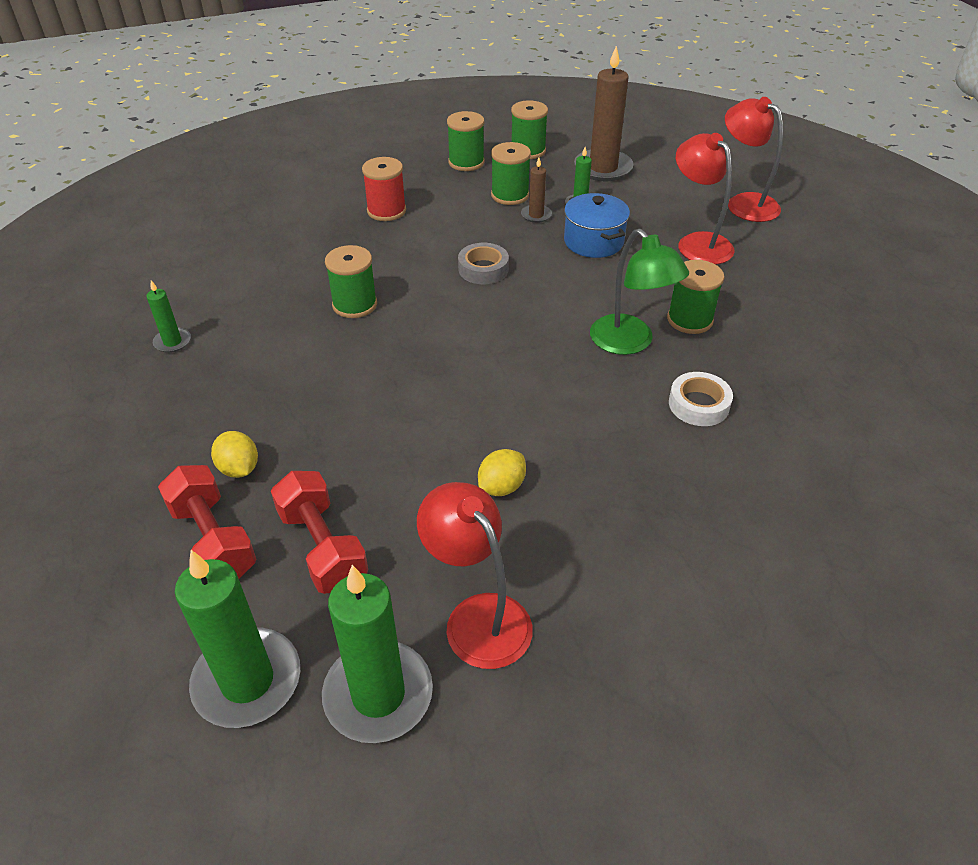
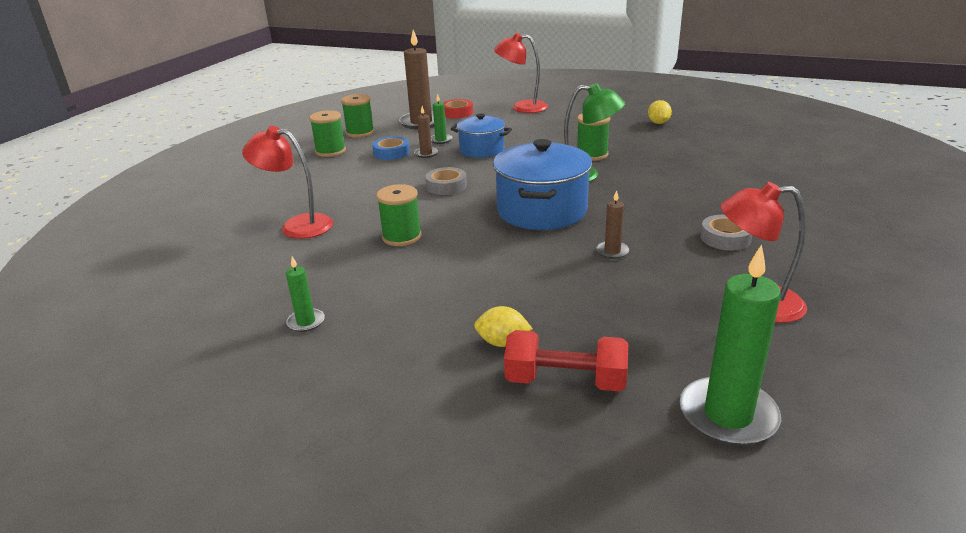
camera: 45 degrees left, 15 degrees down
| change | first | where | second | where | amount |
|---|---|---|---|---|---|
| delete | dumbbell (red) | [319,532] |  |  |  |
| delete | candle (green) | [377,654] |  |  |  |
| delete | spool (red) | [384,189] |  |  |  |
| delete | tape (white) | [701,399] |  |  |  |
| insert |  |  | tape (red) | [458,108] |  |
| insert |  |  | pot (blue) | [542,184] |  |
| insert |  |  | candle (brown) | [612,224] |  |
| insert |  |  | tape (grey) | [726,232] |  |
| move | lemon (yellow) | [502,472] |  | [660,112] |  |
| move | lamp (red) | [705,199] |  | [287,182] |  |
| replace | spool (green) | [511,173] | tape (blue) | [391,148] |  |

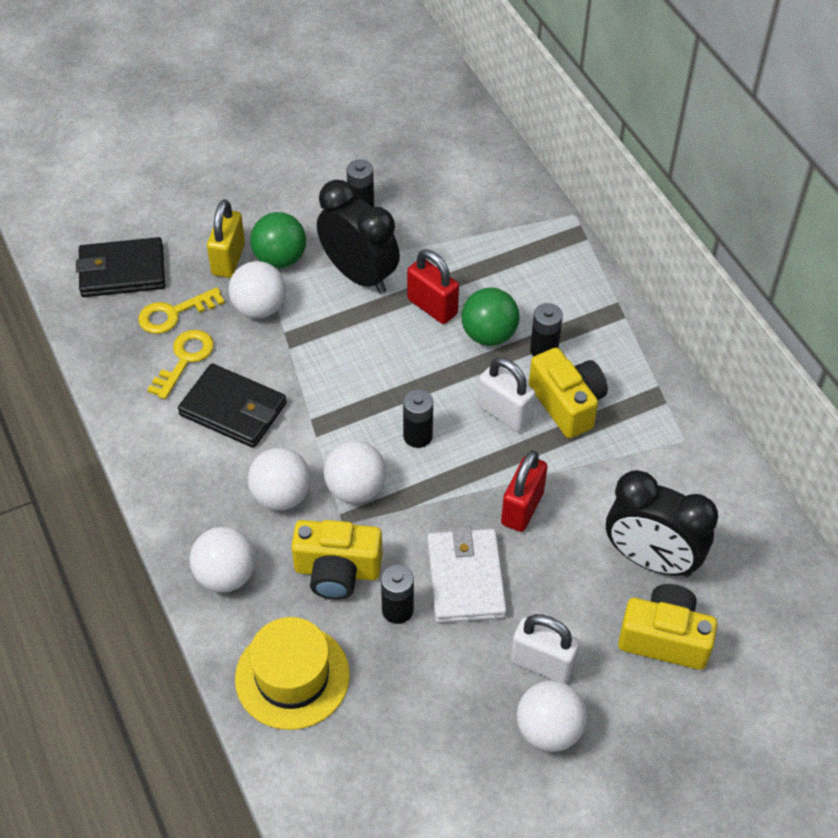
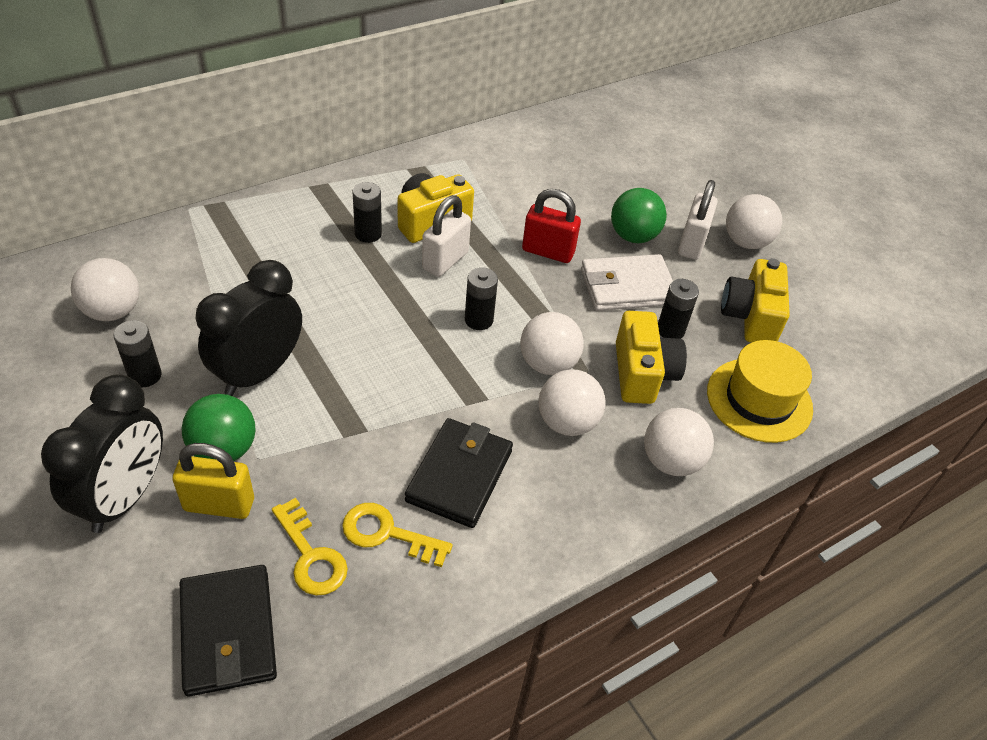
camera: 100 degrees left, 5 degrees down
| change | first | where | second | where | amount |
|---|---|---|---|---|---|
| delete | padlock (red) | [433,286] |  |  |  |
| move | ball (white) | [257,290] |  | [105,289] |  |
| move | ball (green) | [490,317] |  | [639,215] |  |
| move | clock (black) | [662,523] |  | [102,453] |  |
| move | camera (yellow) | [668,627] |  | [755,300] |  |

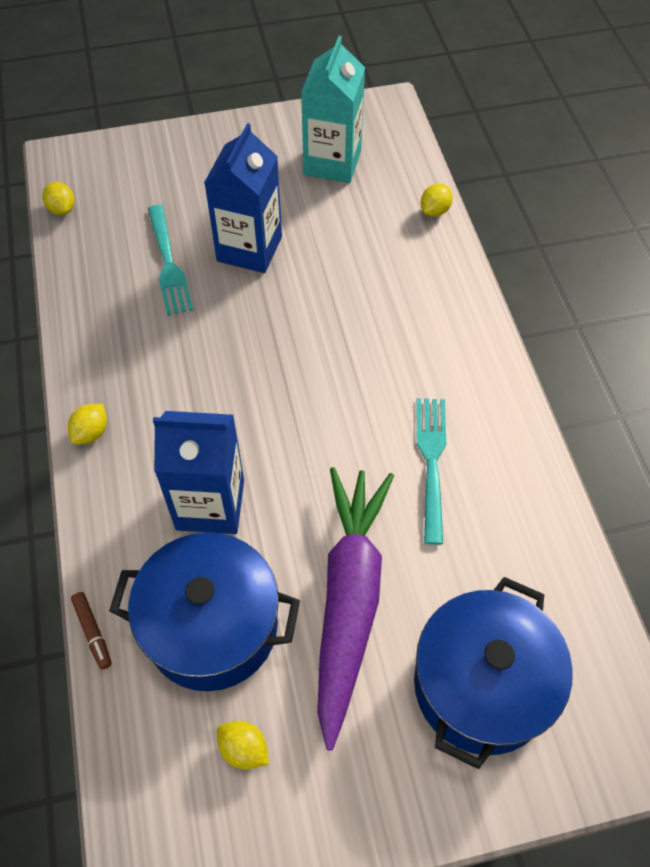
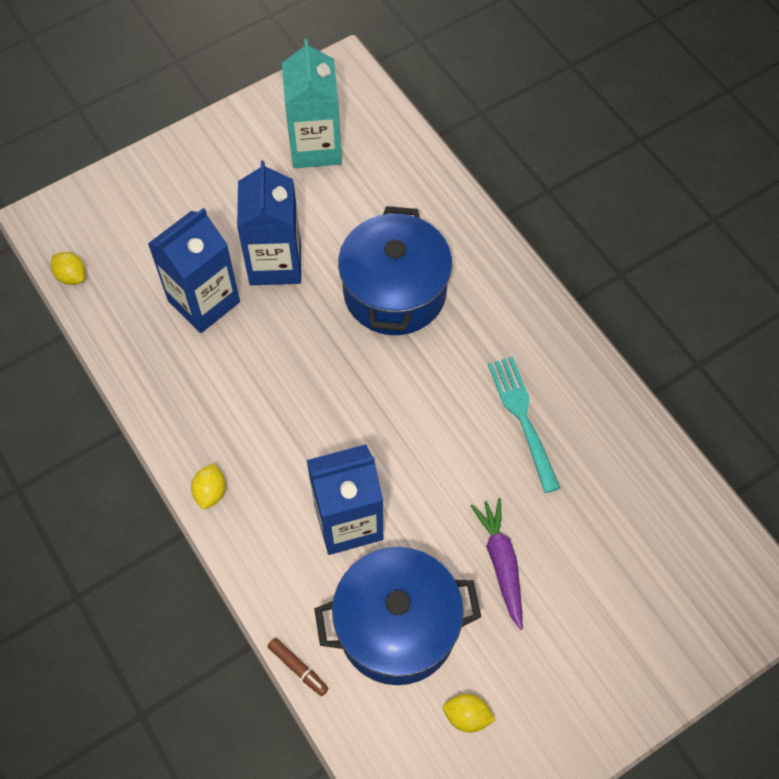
camera: 20 degrees left, 5 degrees up
| change | first | where | second | where | amount |
|---|---|---|---|---|---|
| delete | lemon (yellow) | [437,200] |  |  |  |
| move | pot (blue) | [493,673] |  | [395,270] |  |
| replace | fork (turquoise) | [170,260] | carton (blue) | [194,270] |  |
| resize | carrot (purple) | [355,609] |  | [496,564] | x0.53 |

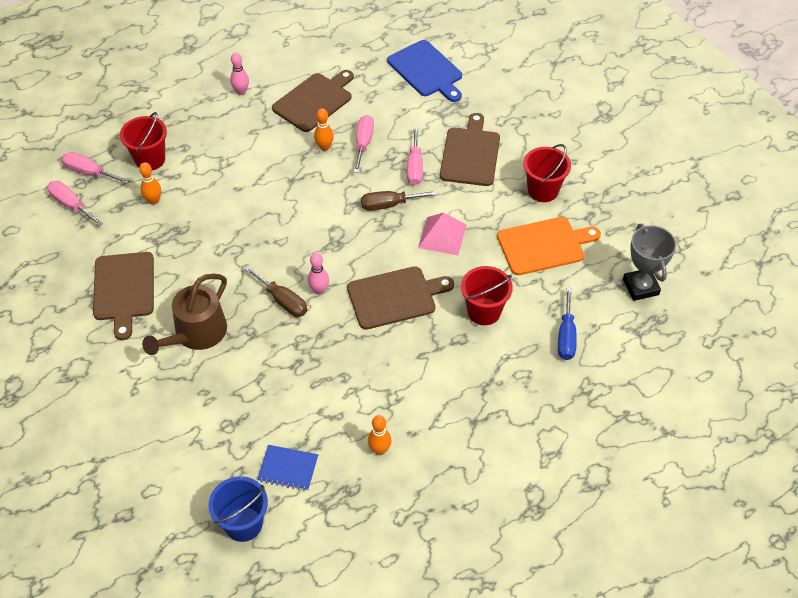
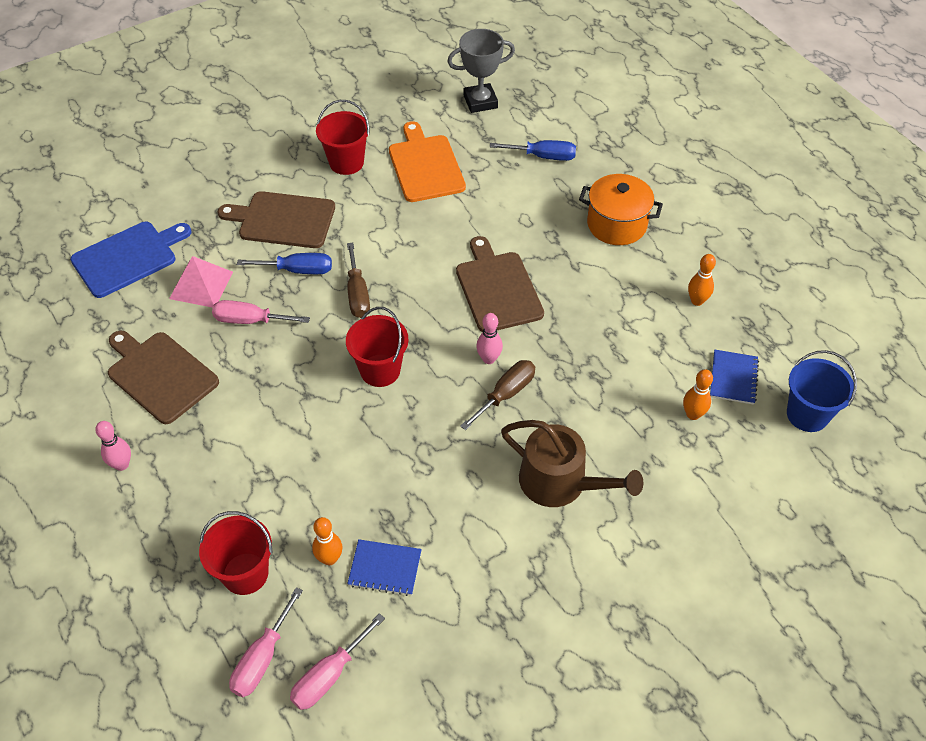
camera: 90 degrees left, 0 degrees up
| change | first | where | second | where | amount |
|---|---|---|---|---|---|
| delete | cutting board (brown) | [123,296] |  |  |  |
| insert |  |  | notebook (blue) | [384,567] |  |
| insert |  |  | pot (orange) | [621,209] |  |
| move | bowling pin (orange) | [324,129] |  | [698,394] |  |
| move | pyramid (pink) | [442,234] |  | [201,282] |  |
| move | bucket (red) | [487,295] |  | [377,347] |  |
| recolor | screwdriver (pink) | [415,155] | screwdriver (blue) | [284,263] |  |

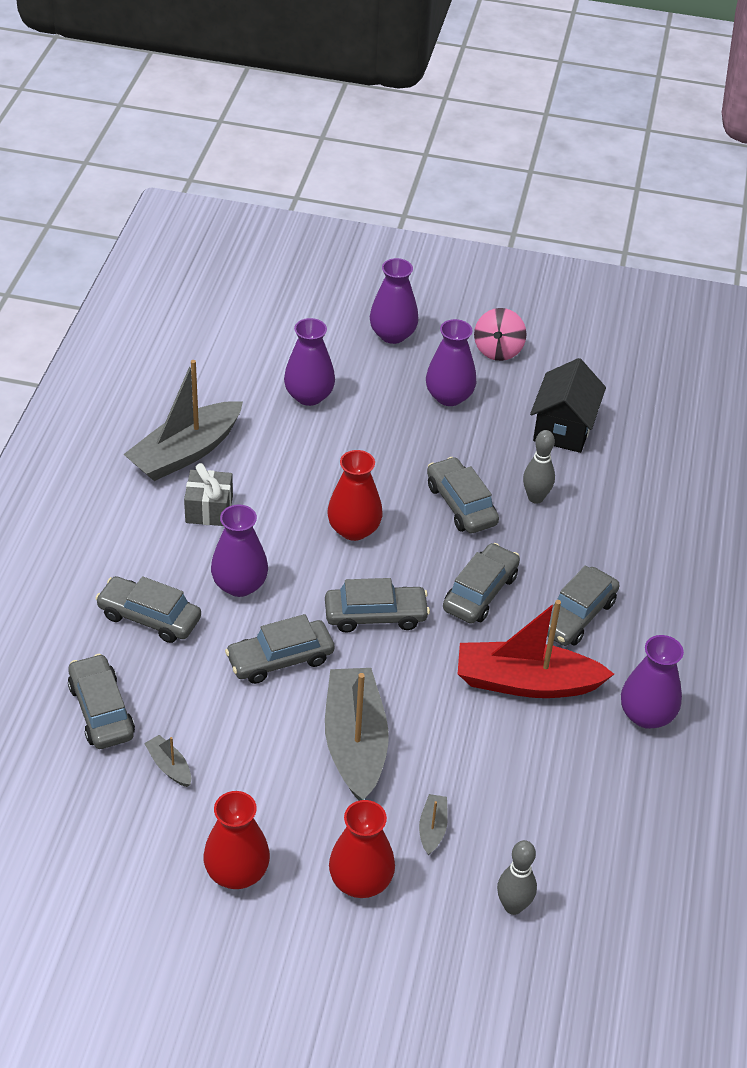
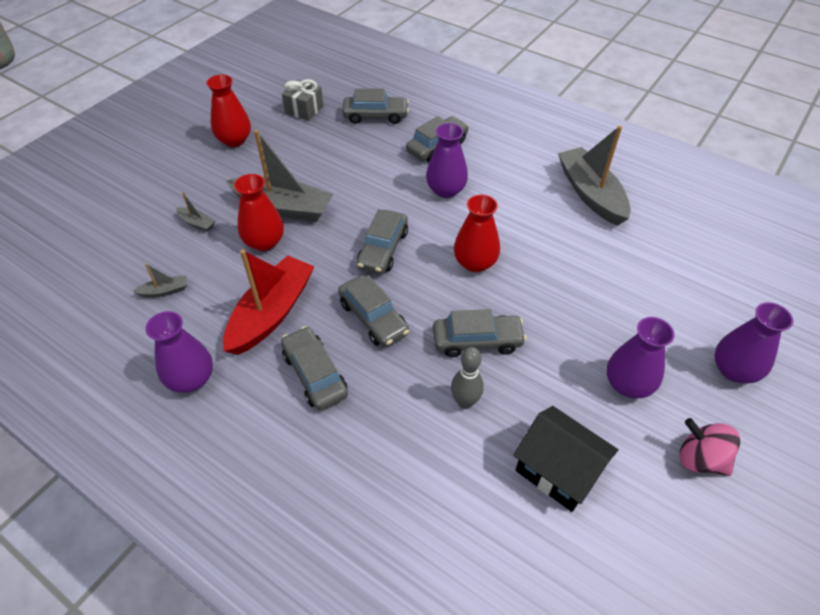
camera: 115 degrees right, 5 degrees up
| change | first | where | second | where | amount |
|---|---|---|---|---|---|
| delete | car (grey) | [279,649] |  |  |  |
| delete | vase (purple) | [309,362] |  |  |  |
| delete | bowling pin (grey) | [517,877] |  |  |  |
| move | boat (grey) | [167,761] |  | [159,280] |  |
| move | gift (grey) | [208,494] |  | [303,100] |  |
| move | vase (red) | [362,849] |  | [259,212] |  |

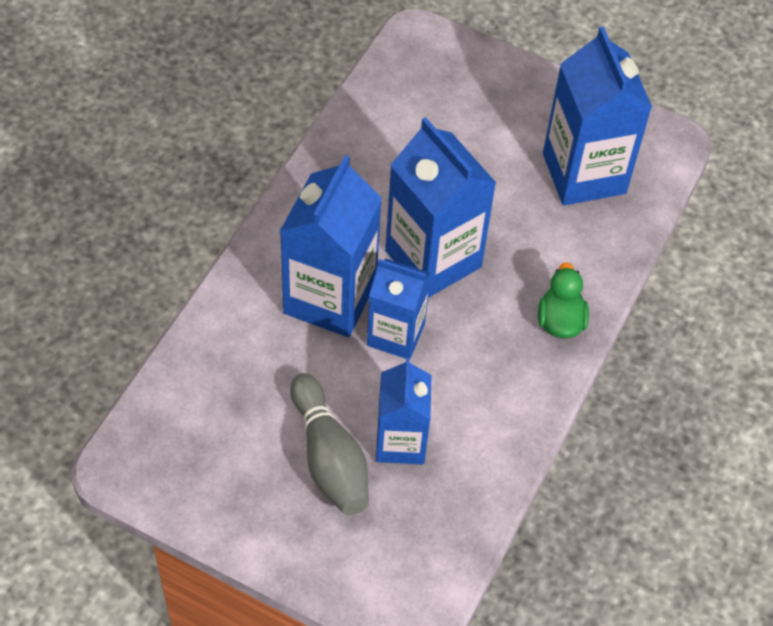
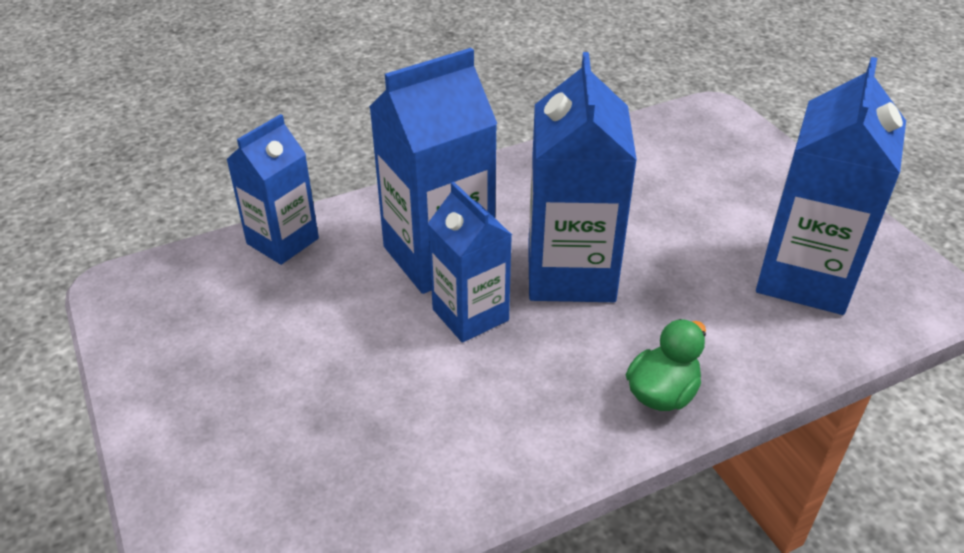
camera: 40 degrees right, 15 degrees down
| change | first | where | second | where | amount |
|---|---|---|---|---|---|
| delete | bowling pin (grey) | [329,444] |  |  |  |
| move | carton (blue) | [404,411] |  | [272,189] |  |

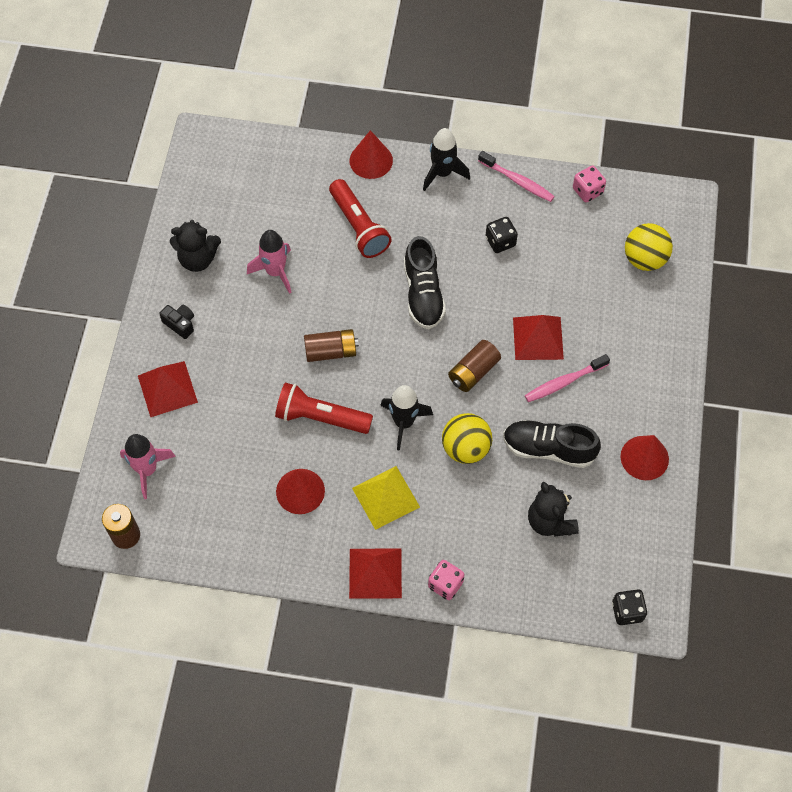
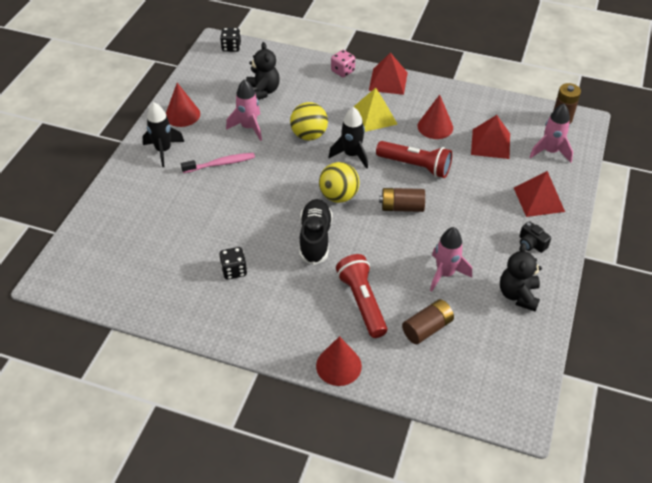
camera: 170 degrees left, 15 degrees down
| change | first | where | second | where | amount |
|---|---|---|---|---|---|
| delete | toothbrush (pink) | [516,176] |  |  |  |
| delete | dice (pink) | [589,184] |  |  |  |
| move | rocket (black) | [446,159] |  | [163,135] |  |
| move | battery (brown) | [474,366] |  | [428,321] |  |
| move | pyramid (red) | [538,337] |  | [490,137] |  |
| move | ball (yellow) | [649,247] |  | [339,182] |  |
| replace | shoe (black) | [552,444] | rocket (pink) | [244,110] |  |
| rotate | teddy bear (black) | [195,246] |  | [521,277] | 90 degrees counterclockwise |

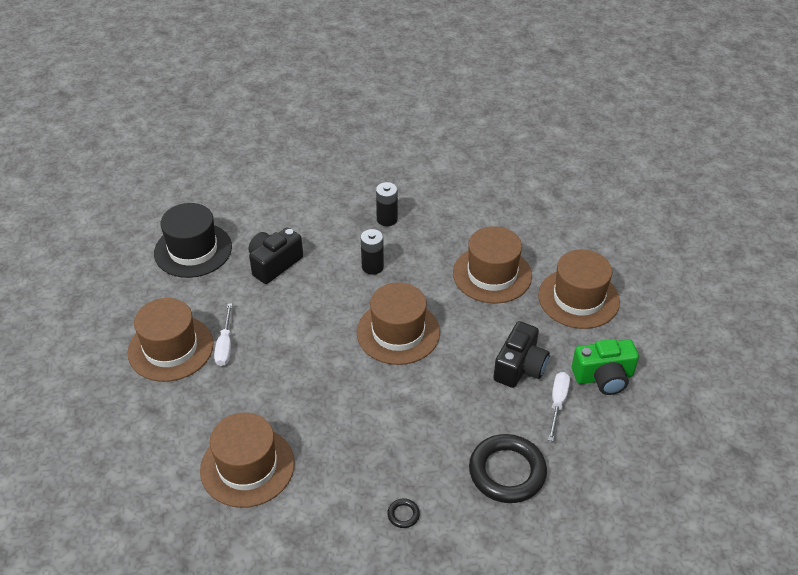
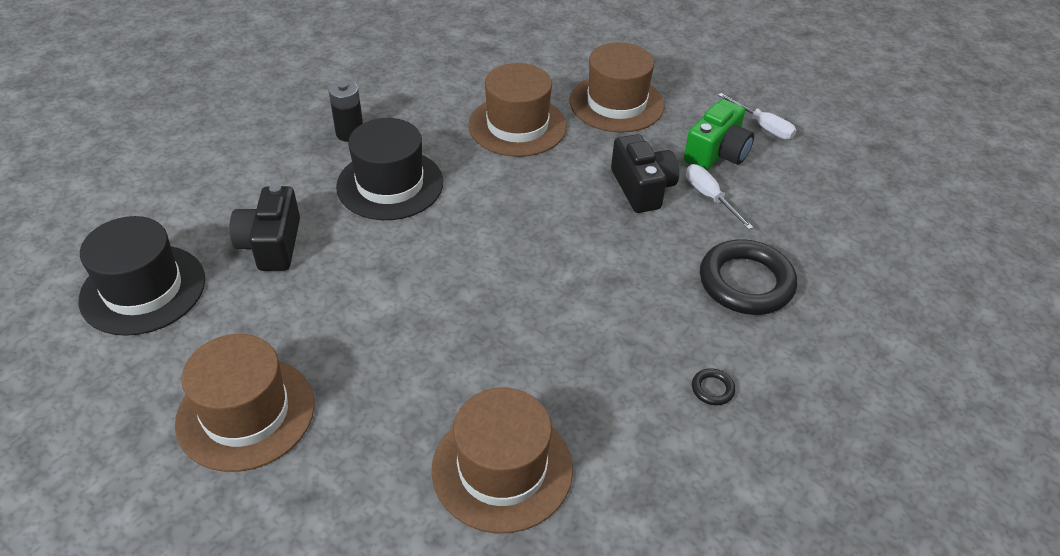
camera: 45 degrees left, 0 degrees up
| change | first | where | second | where | amount |
|---|---|---|---|---|---|
| delete | hat (brown) | [398,323] |  |  |  |
| move | screwdriver (white) | [223,334] |  | [757,116] |  |
| replace | battery (black) | [372,252] | hat (black) | [389,169] |  |

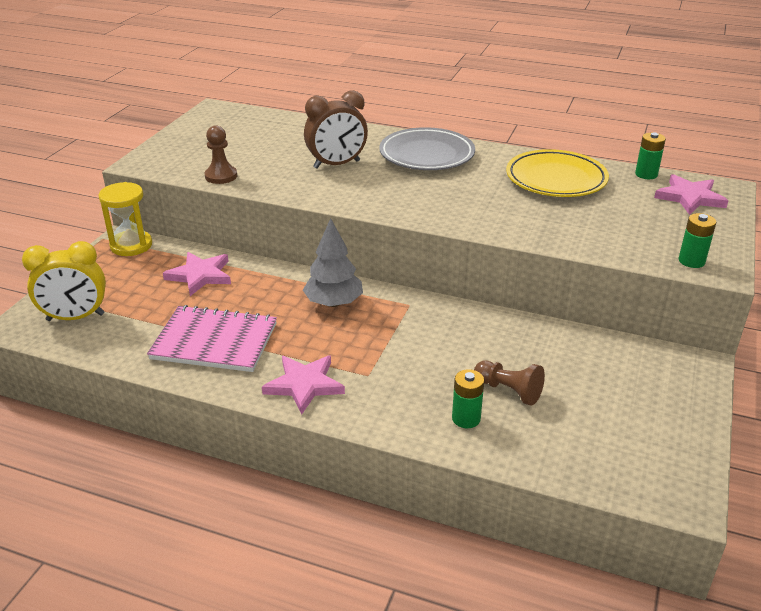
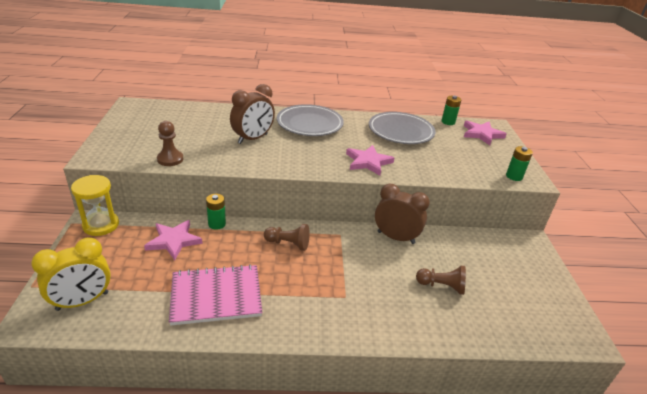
camera: 25 degrees left, 0 degrees up
| change | first | where | second | where | amount |
|---|---|---|---|---|---|
| insert |  |  | clock (brown) | [402,214] |  |
| move | star (pink) | [303,385] |  | [370,160] |  |
| move | battery (green) | [468,398] |  | [216,212] |  |
| replace | tree (grey) | [333,262] | pawn (brown) | [287,237] |  |
| recolor | plate (yellow) | [557,173] | plate (grey) | [402,128] |  |

